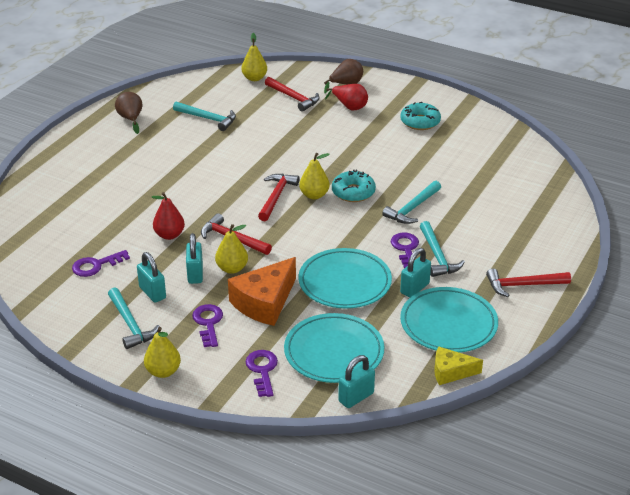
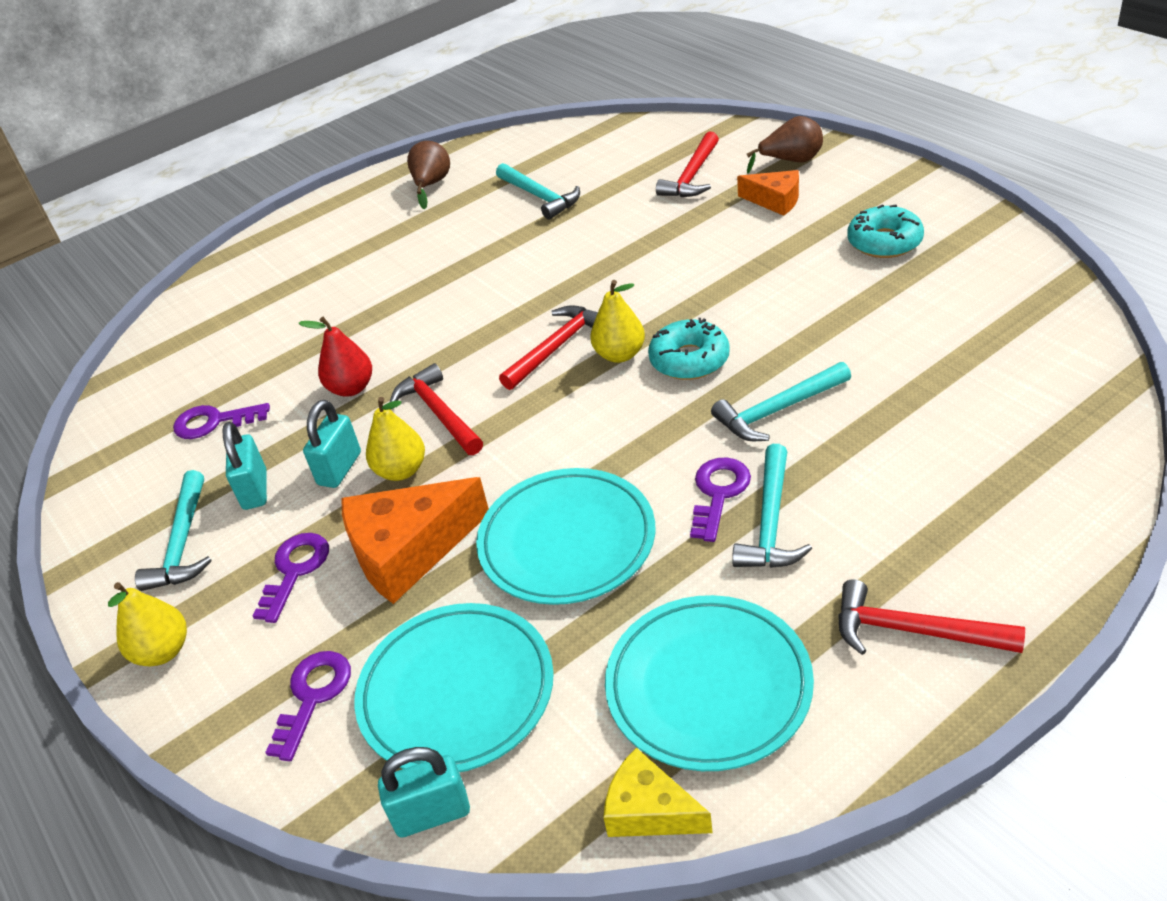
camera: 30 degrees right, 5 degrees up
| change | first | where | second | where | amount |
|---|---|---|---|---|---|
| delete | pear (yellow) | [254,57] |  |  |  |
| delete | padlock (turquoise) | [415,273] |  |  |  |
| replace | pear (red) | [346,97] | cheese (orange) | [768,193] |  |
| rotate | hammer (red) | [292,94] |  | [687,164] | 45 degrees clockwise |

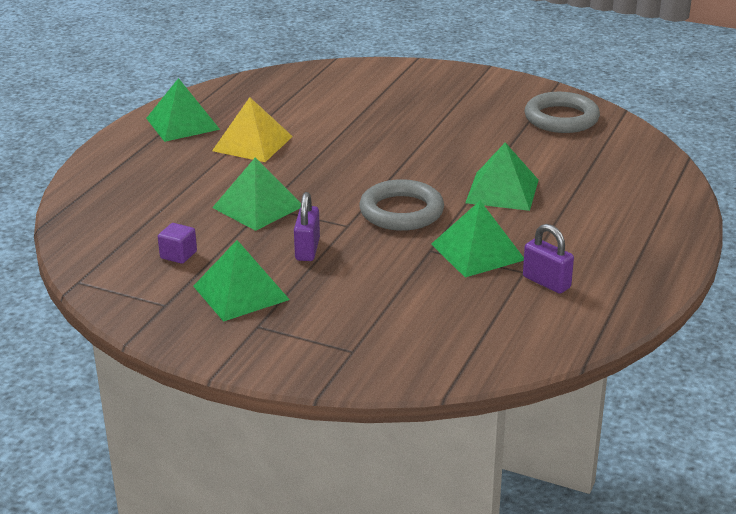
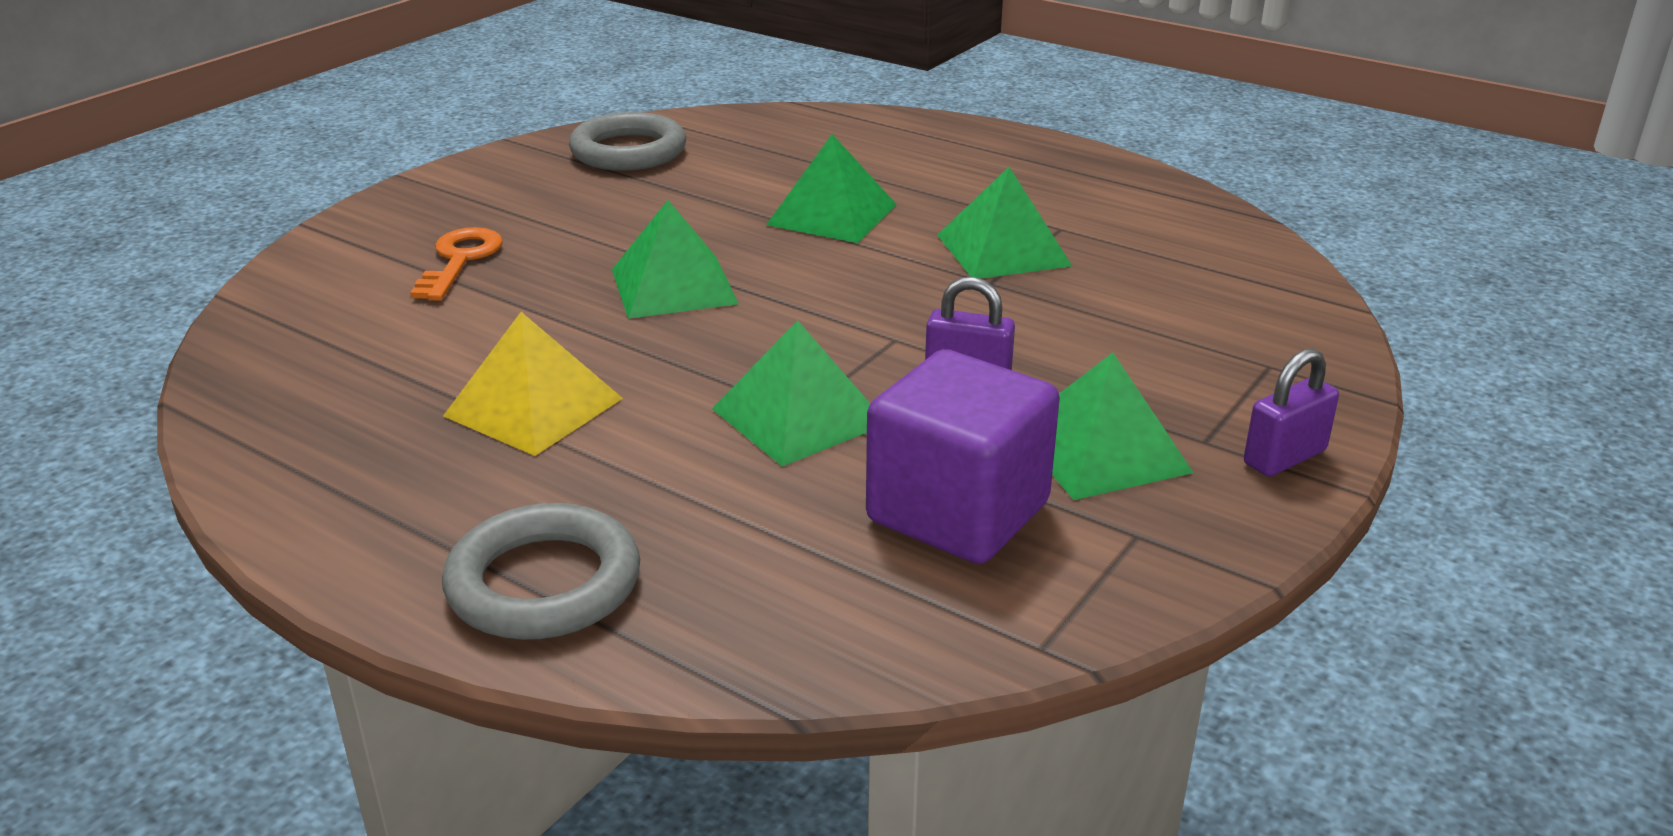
camera: 80 degrees left, 0 degrees up
| change | first | where | second | where | amount |
|---|---|---|---|---|---|
| insert |  |  | key (orange) | [456,264] |  |
| move | pyramid (green) | [183,110] |  | [675,259] |  |
| move | ring (grey) | [401,205] |  | [541,571] |  |
| move | padlock (purple) | [548,259] |  | [1291,412] |  |
| resize | cube (purple) | [177,243] |  | [963,456] | x2.45 |

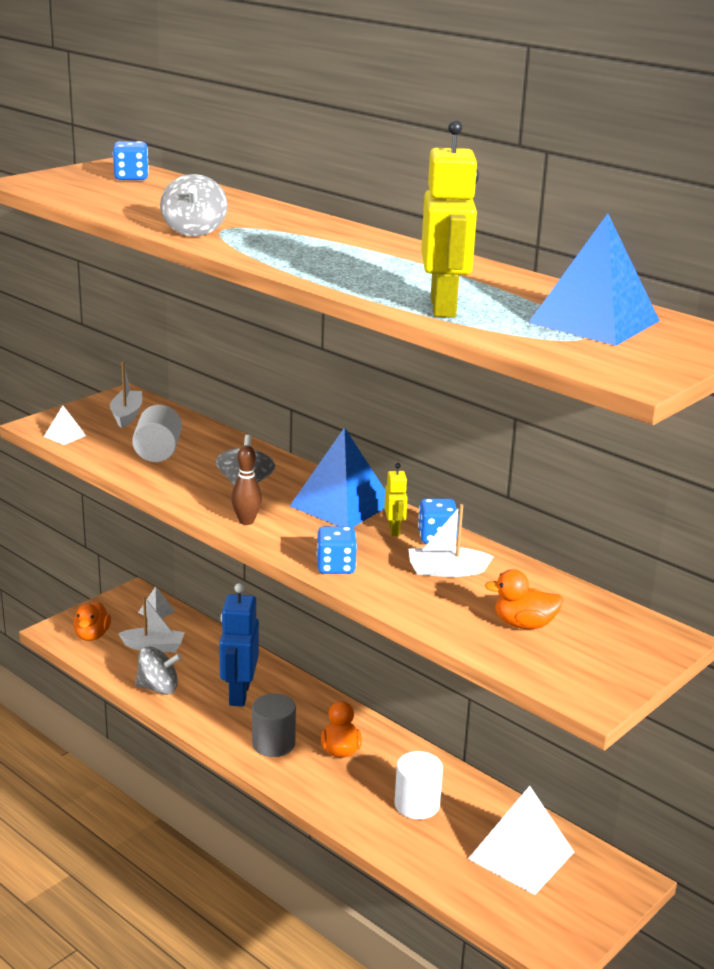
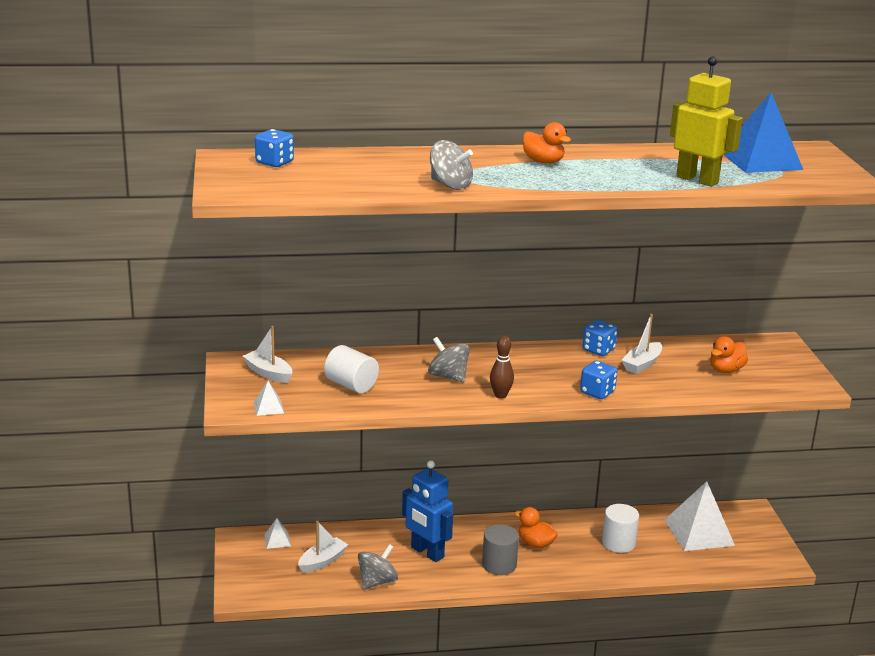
camera: 50 degrees left, 0 degrees up
| change | first | where | second | where | amount |
|---|---|---|---|---|---|
| delete | pyramid (blue) | [337,477] |  |  |  |
| delete | robot (yellow) | [396,499] |  |  |  |
| move | duck (orange) | [92,621] |  | [547,143] |  |

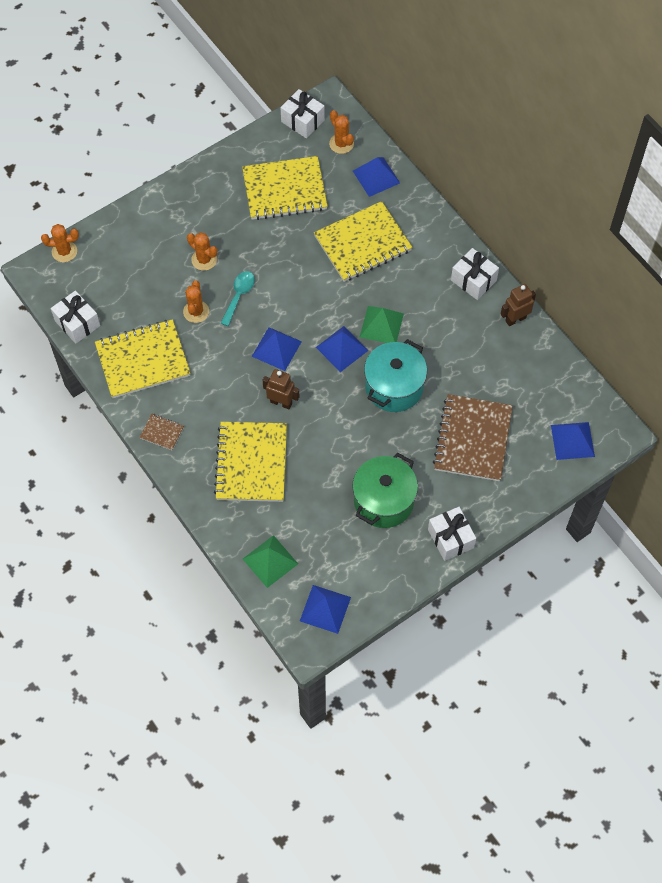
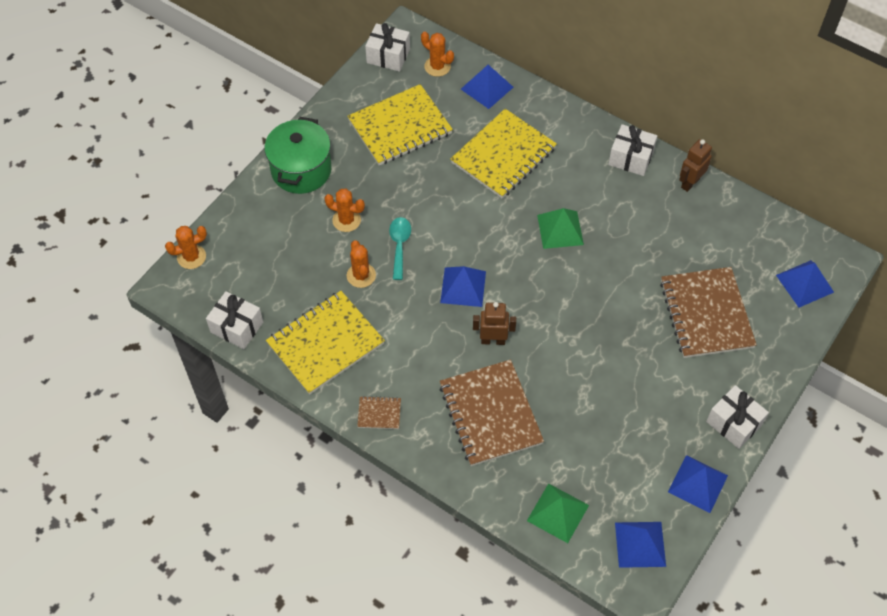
camera: 20 degrees left, 5 degrees down
| change | first | where | second | where | amount |
|---|---|---|---|---|---|
| delete | pot (turquoise) | [395,375] |  |  |  |
| move | pyramid (blue) | [342,349] |  | [698,484] |  |
| move | pot (green) | [385,490] |  | [298,155] |  |
| recolor | notebook (yellow) | [250,462] | notebook (brown) | [491,413] |  |

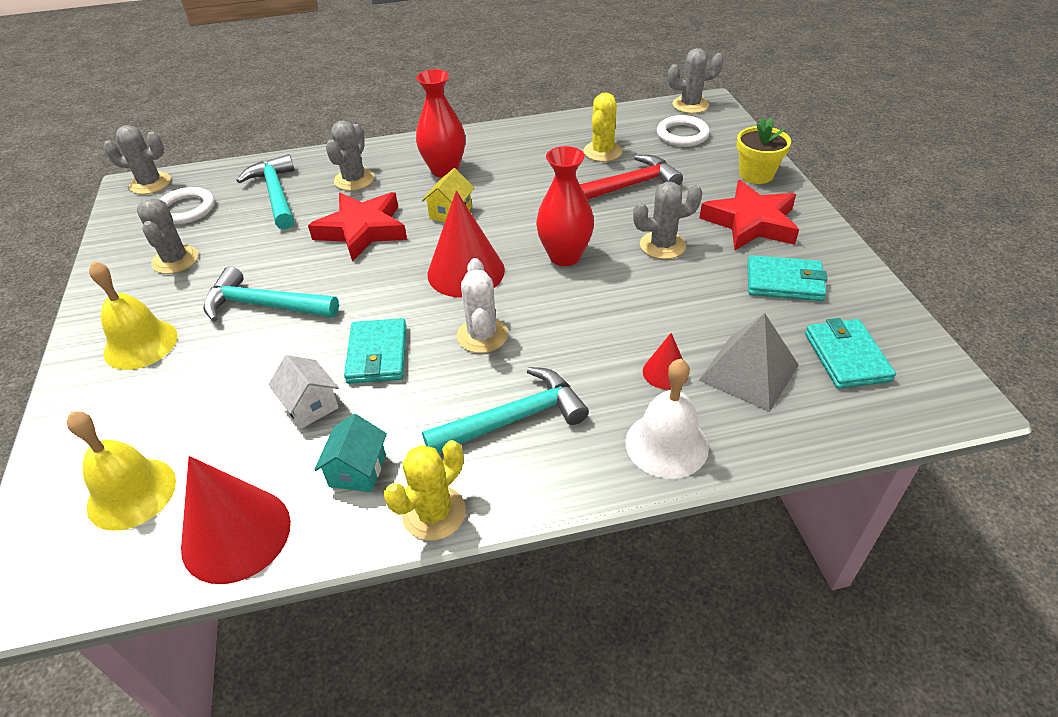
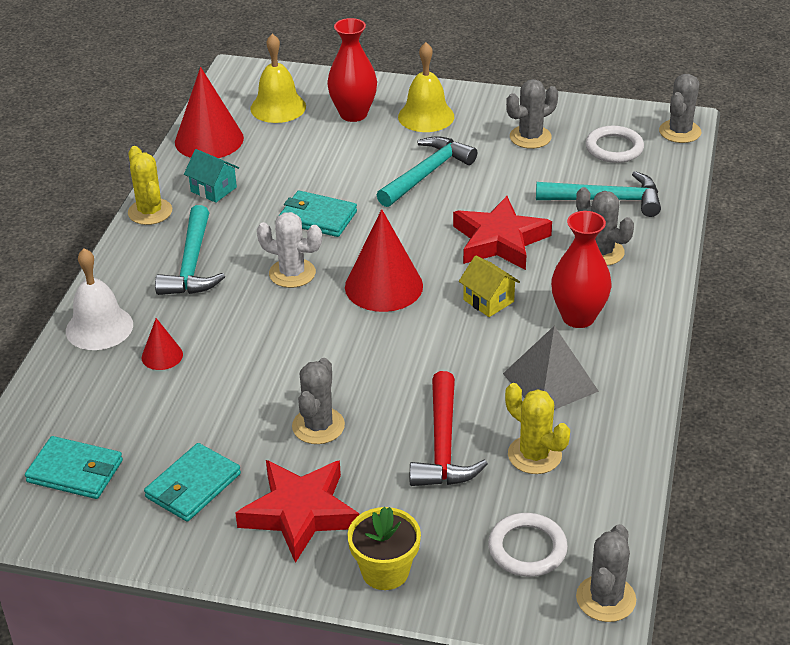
camera: 115 degrees right, 5 degrees down
| change | first | where | second | where | amount |
|---|---|---|---|---|---|
| delete | house (white) | [303,391] |  |  |  |
| move | vase (red) | [565,206] |  | [352,70] |  |
| move | pyramid (grey) | [749,362] |  | [551,368] |  |
| rotate | cactus (grey) | [167,236] |  | [532,114] | 45 degrees counterclockwise |

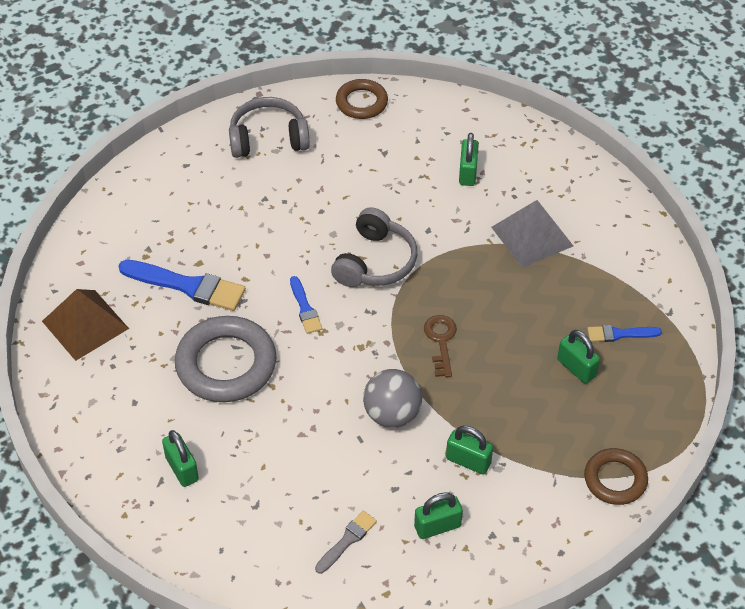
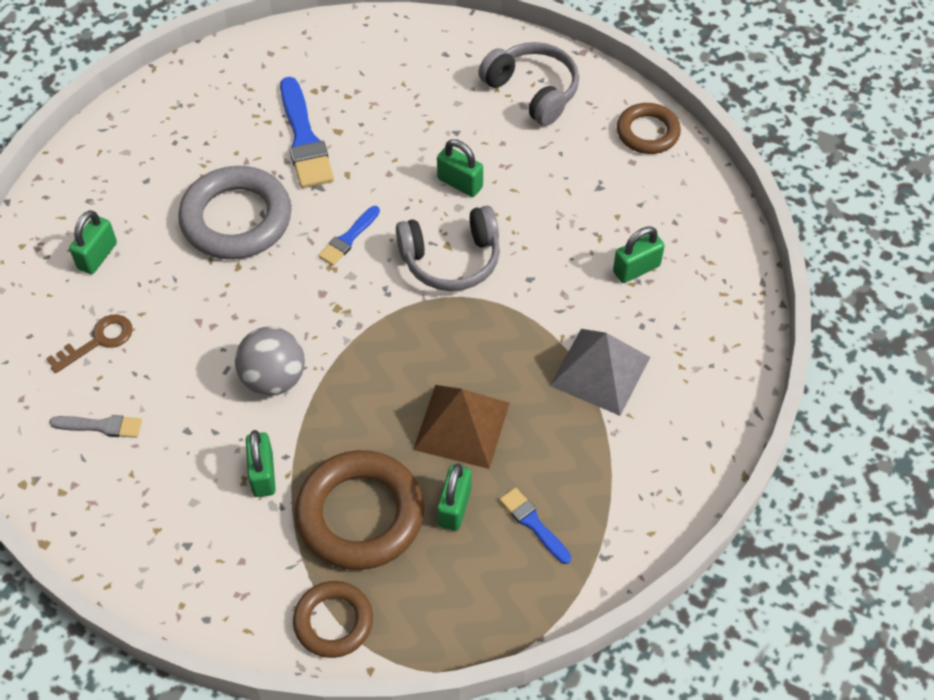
camera: 55 degrees right, 5 degrees up
| change | first | where | second | where | amount |
|---|---|---|---|---|---|
| insert |  |  | ring (brown) | [359,510] |  |
| move | pyramid (brown) | [85,325] |  | [461,427] |  |
| move | padlock (green) | [438,515] |  | [460,168] |  |
| move | key (brown) | [440,346] |  | [89,344] |  |

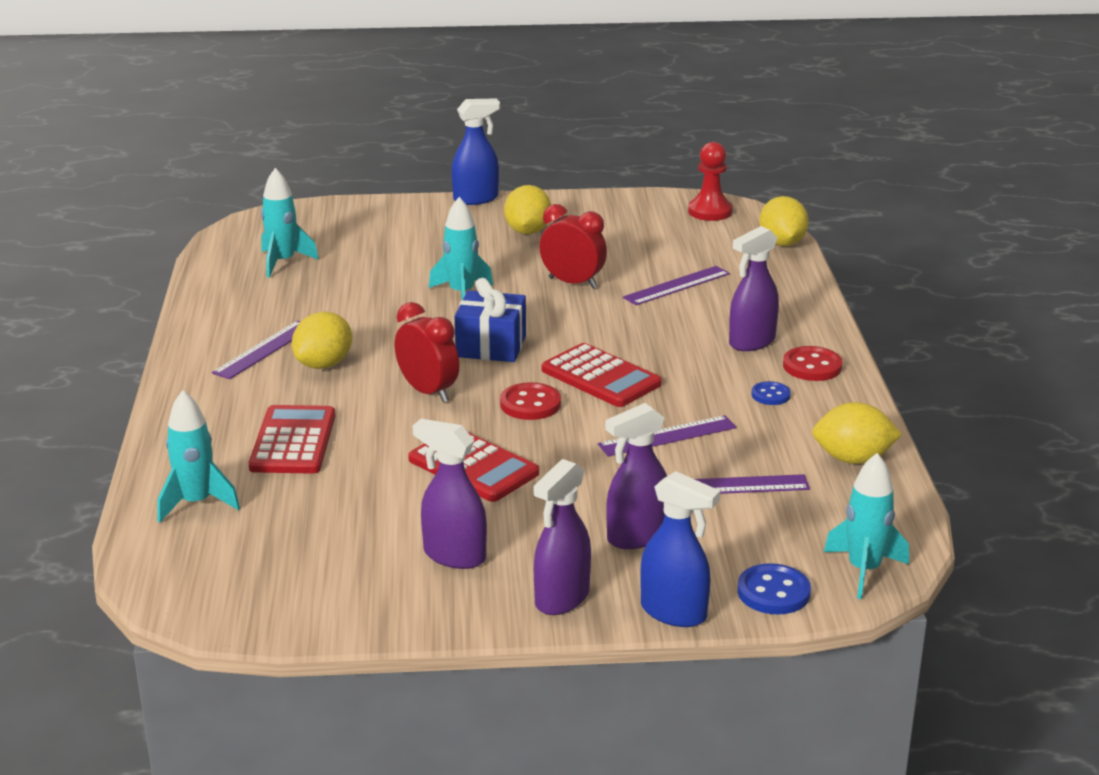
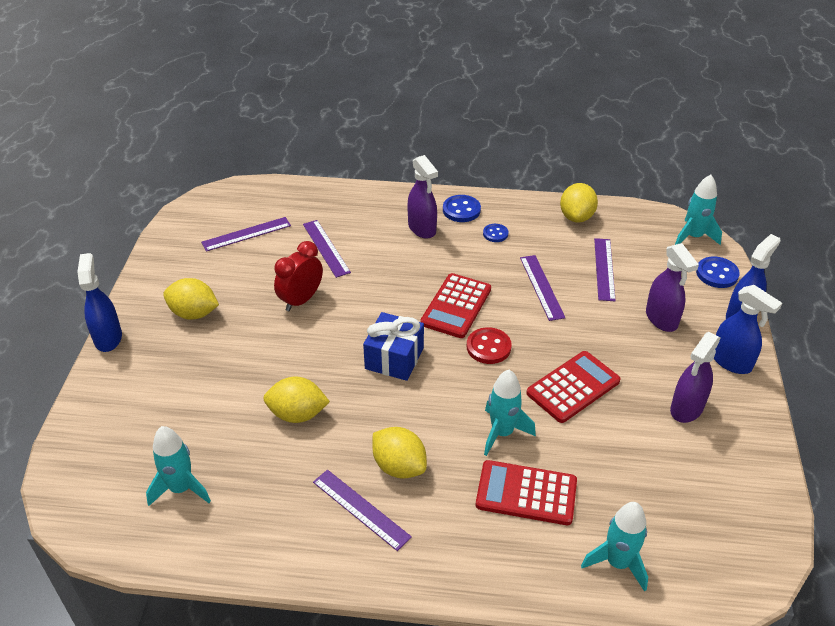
camera: 80 degrees left, 15 degrees up
| change | first | where | second | where | amount |
|---|---|---|---|---|---|
| delete | clock (red) | [427,352] |  |  |  |
| delete | pawn (red) | [710,181] |  |  |  |
| insert |  |  | ruler (purple) | [246,234] |  |
| move | rocket (turquoise) | [461,248] |  | [510,413] |  |
| move | lemon (yellow) | [784,221] |  | [297,400] |  |
| recolor | spray bottle (purple) | [562,537] | spray bottle (blue) | [748,329] |  |
| recolor | button (red) | [812,363] | button (blue) | [462,208] |  |
| rotate | calculator (red) | [602,375] |  | [455,305] | 150 degrees clockwise |

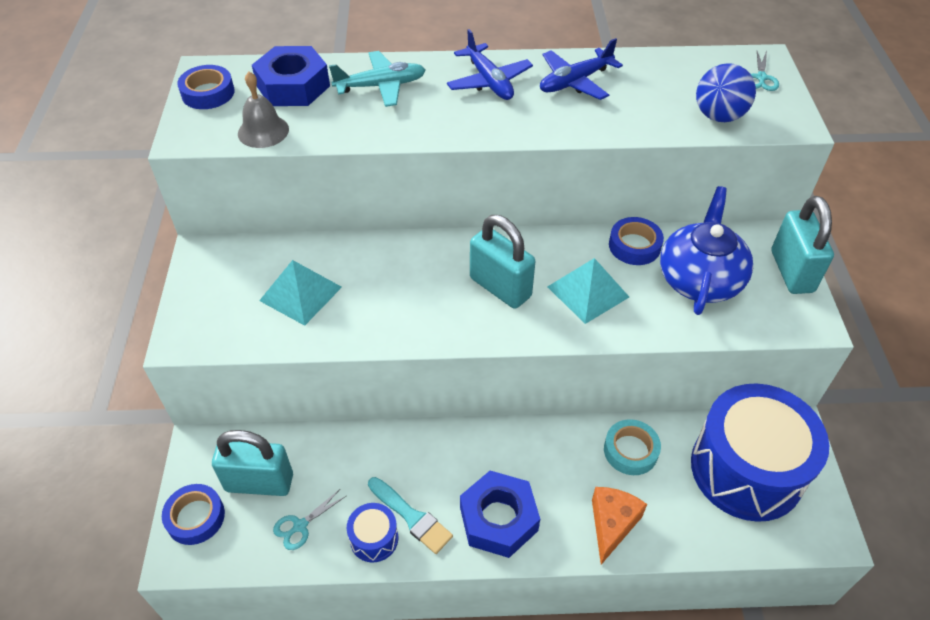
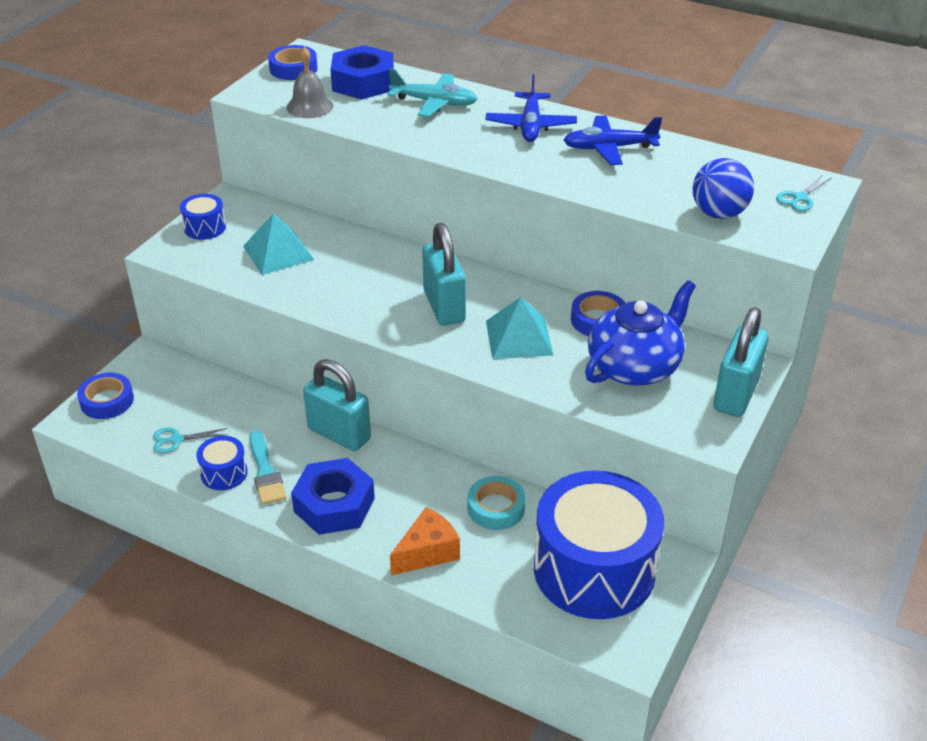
camera: 30 degrees right, 10 degrees down
| change | first | where | second | where | amount |
|---|---|---|---|---|---|
| insert |  |  | drum (blue) | [203,217] |  |
| move | padlock (turquoise) | [252,463] |  | [337,405] |  |

